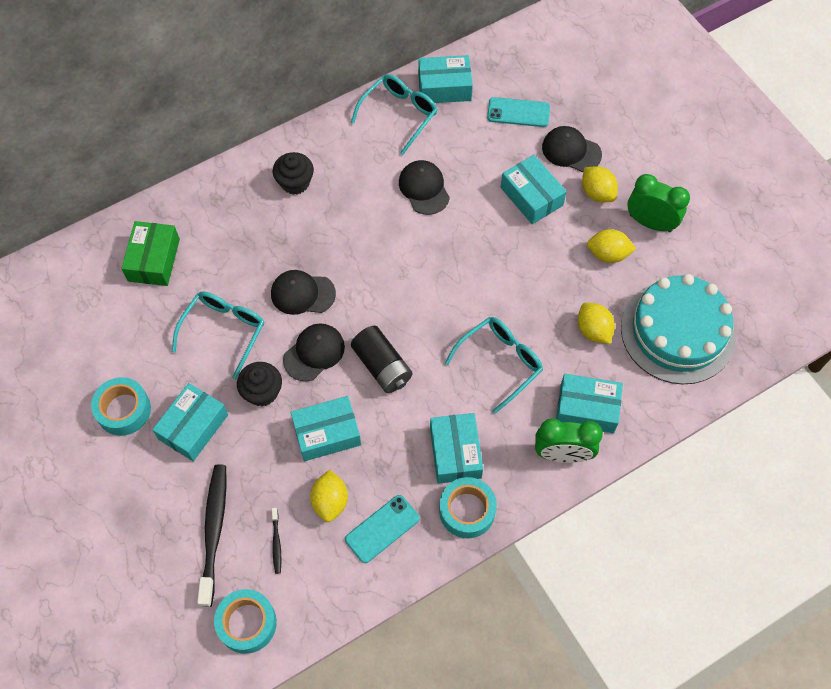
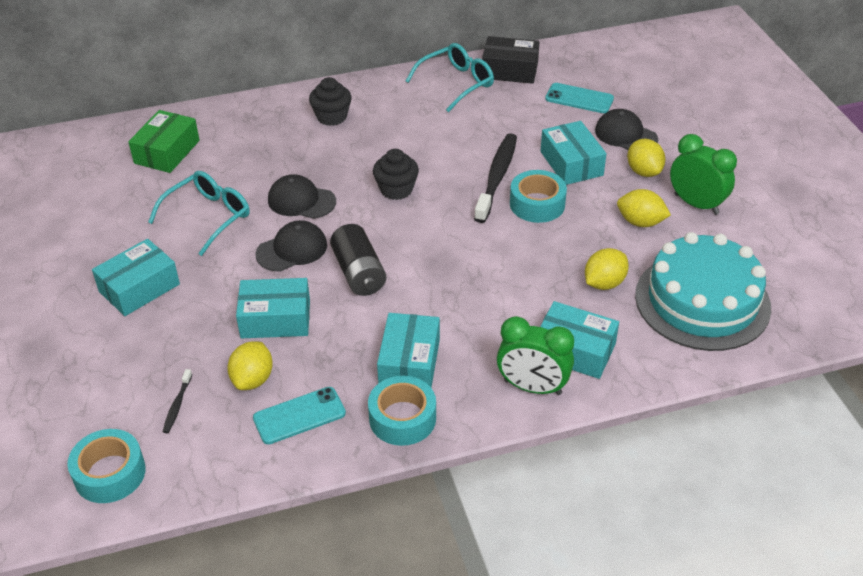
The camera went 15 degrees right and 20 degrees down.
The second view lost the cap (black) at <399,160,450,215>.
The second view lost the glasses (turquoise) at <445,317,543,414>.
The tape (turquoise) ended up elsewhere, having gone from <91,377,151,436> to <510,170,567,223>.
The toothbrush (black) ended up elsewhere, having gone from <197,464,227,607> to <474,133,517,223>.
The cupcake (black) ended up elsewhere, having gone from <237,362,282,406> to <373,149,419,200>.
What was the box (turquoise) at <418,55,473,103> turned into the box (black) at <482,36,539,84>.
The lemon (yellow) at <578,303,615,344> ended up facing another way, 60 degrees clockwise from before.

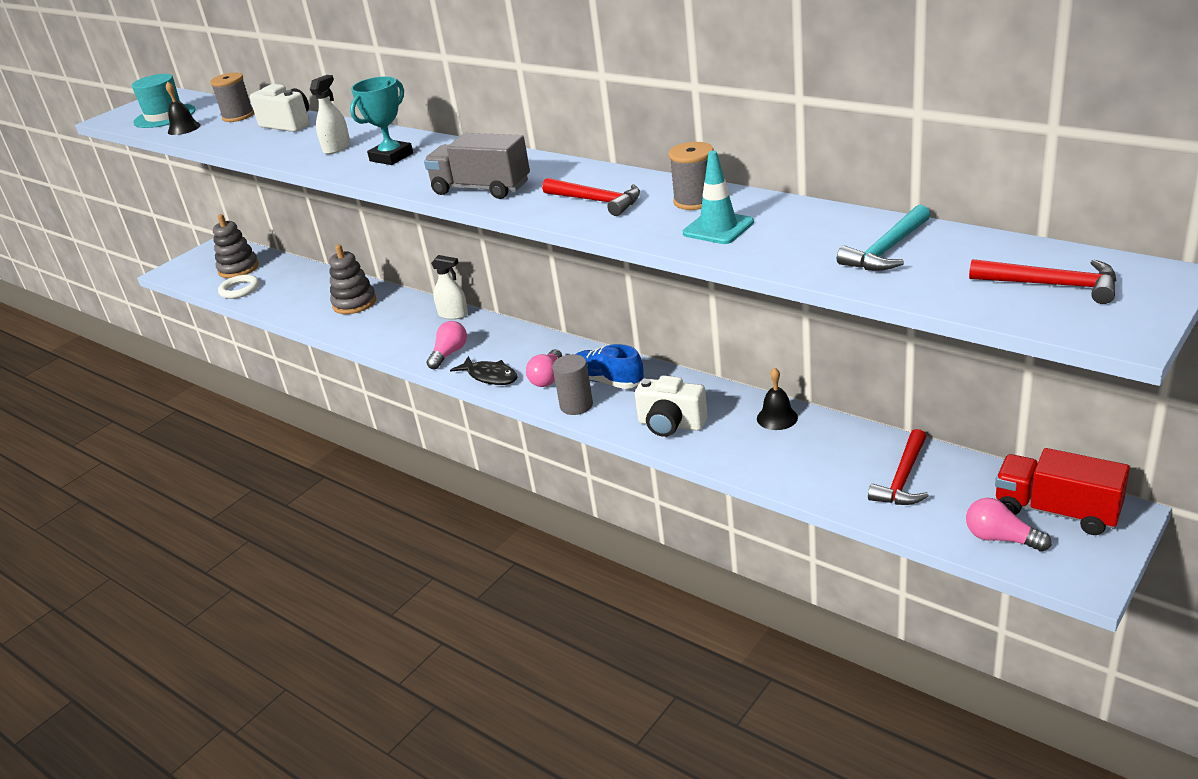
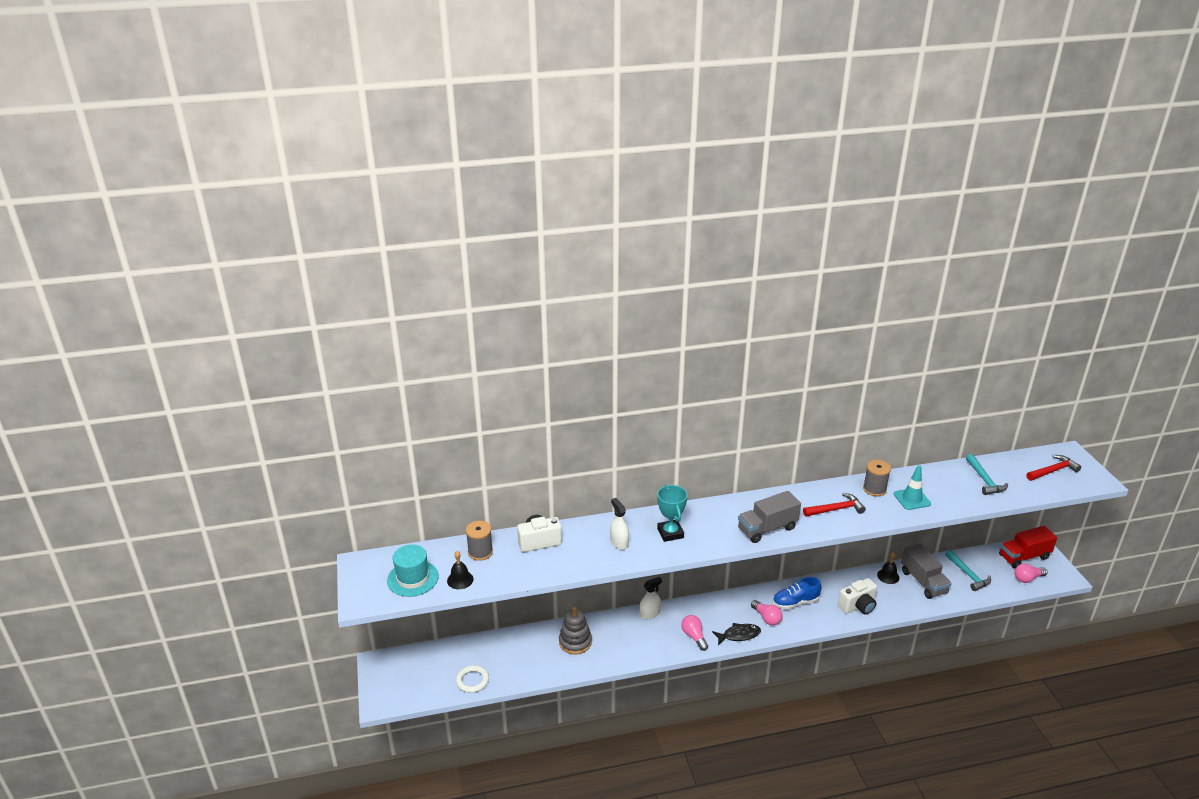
The camera went 55 degrees left and 0 degrees up.
The second view lost the stacking toy (grey) at <213,214,259,278>.
The second view lost the cylinder (grey) at <553,354,593,415>.
The second view gained the truck (grey) at <901,543,952,599>.
What was the hammer (red) at <868,429,929,505> turned into the hammer (turquoise) at <945,550,991,591>.

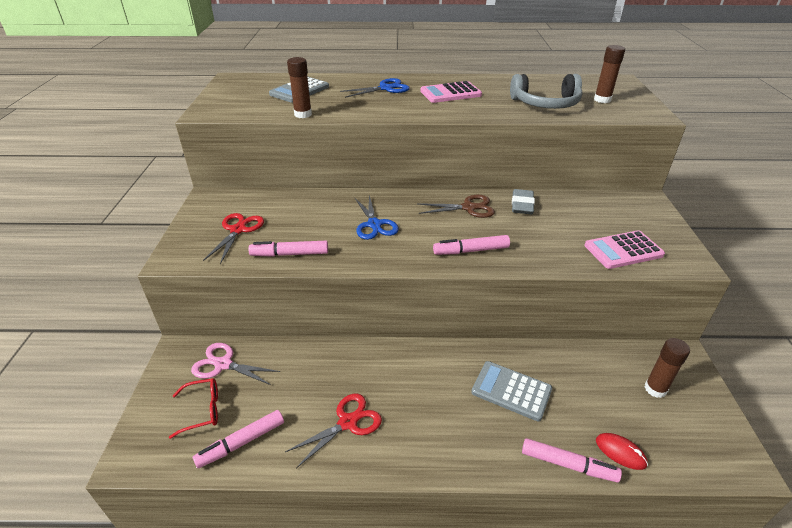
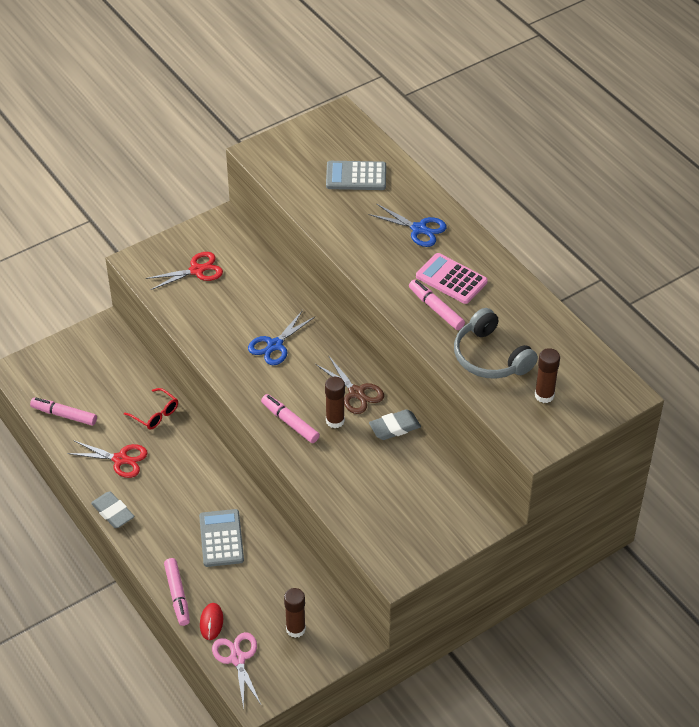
The camera went 55 degrees right and 10 degrees up.
The second view lost the calculator (pink) at <585,230,665,269>.
The second view gained the eraser (grey) at <91,491,135,528>.
The glasses (red) ended up elsewhere, having gone from <169,378,218,439> to <124,388,178,430>.
The scissors (pink) ended up elsewhere, having gone from <191,343,280,385> to <212,632,262,709>.
The marker (pink) ended up elsewhere, having gone from <248,241,328,257> to <409,279,465,330>.
The glue stick (brown) ended up elsewhere, having gone from <287,57,312,118> to <325,377,345,428>.

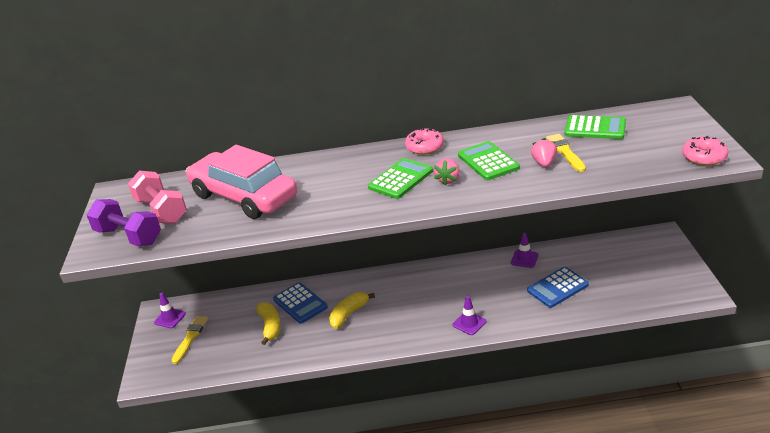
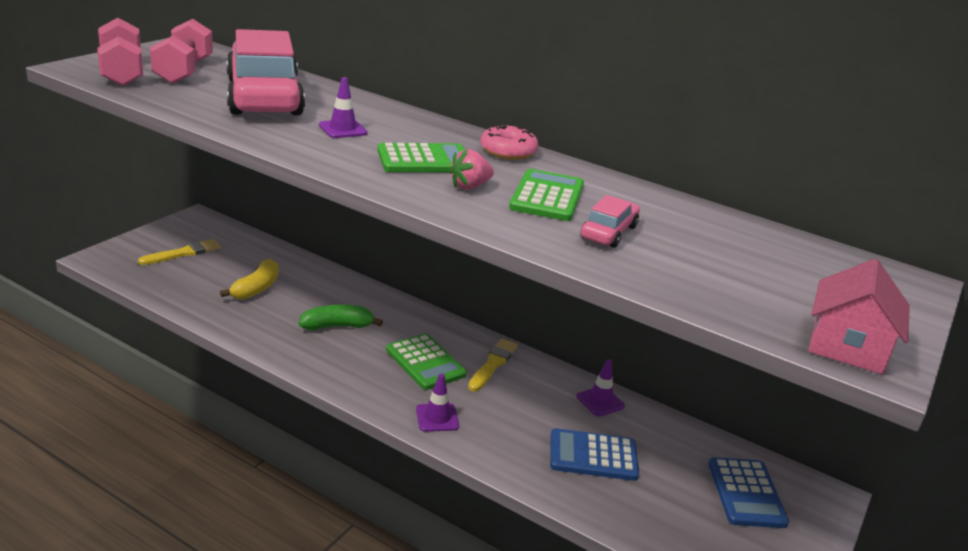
The camera went 30 degrees right and 5 degrees down.
The traffic cone (purple) ended up elsewhere, having gone from <154,293,186,328> to <319,77,368,138>.
The calculator (blue) ended up elsewhere, having gone from <273,282,328,324> to <708,457,789,528>.
The brush (yellow) ended up elsewhere, having gone from <546,134,586,172> to <468,339,518,392>.
The calculator (green) ended up elsewhere, having gone from <564,115,626,139> to <386,333,467,390>.
Where the strawberry (pink) stood at <531,138,557,167>, the car (pink) came to stand at <580,195,640,248>.
Where the donut (pink) stood at <682,136,729,166>, the house (pink) came to stand at <809,259,910,374>.
What was the dumbbell (purple) at <87,199,161,246> turned into the dumbbell (pink) at <97,18,143,86>.
What was the banana (yellow) at <329,292,375,329> turned into the banana (green) at <299,305,383,331>.

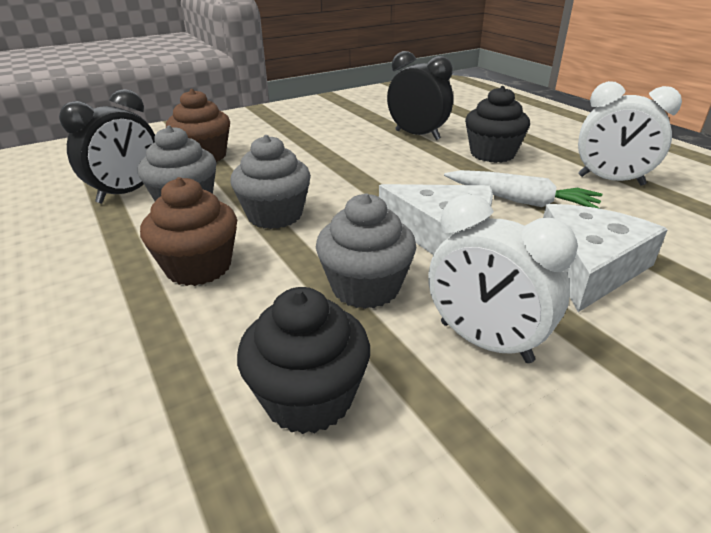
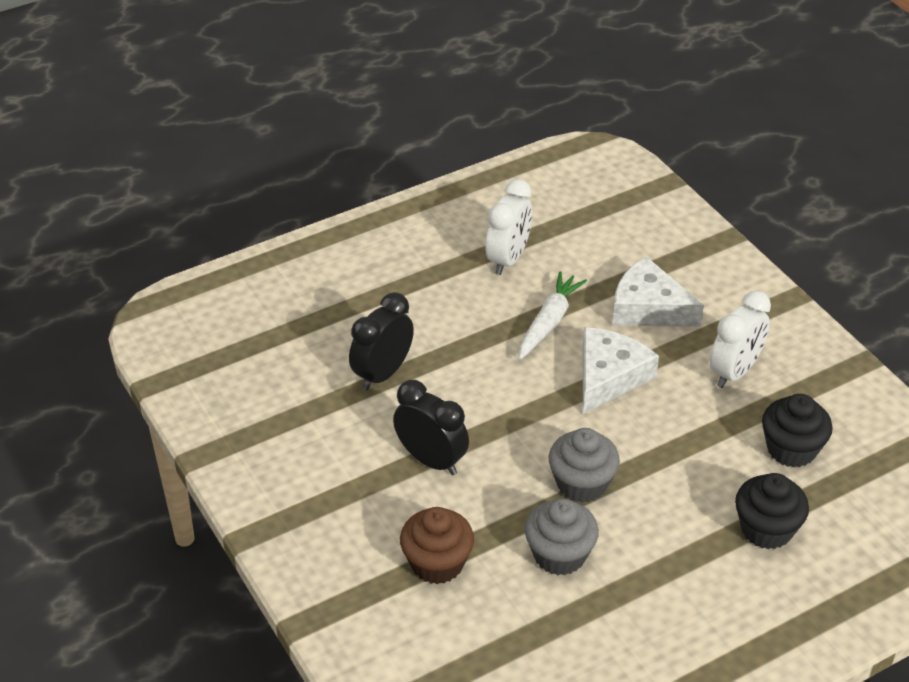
The camera went 90 degrees left and 10 degrees up.
The second view lost the cupcake (brown) at <140,177,237,286>.
The second view lost the cupcake (grey) at <316,194,416,309>.
The clock (black) ended up elsewhere, having gone from <59,89,155,204> to <393,380,469,475>.
The cupcake (black) ended up elsewhere, having gone from <465,86,530,163> to <735,473,809,549>.

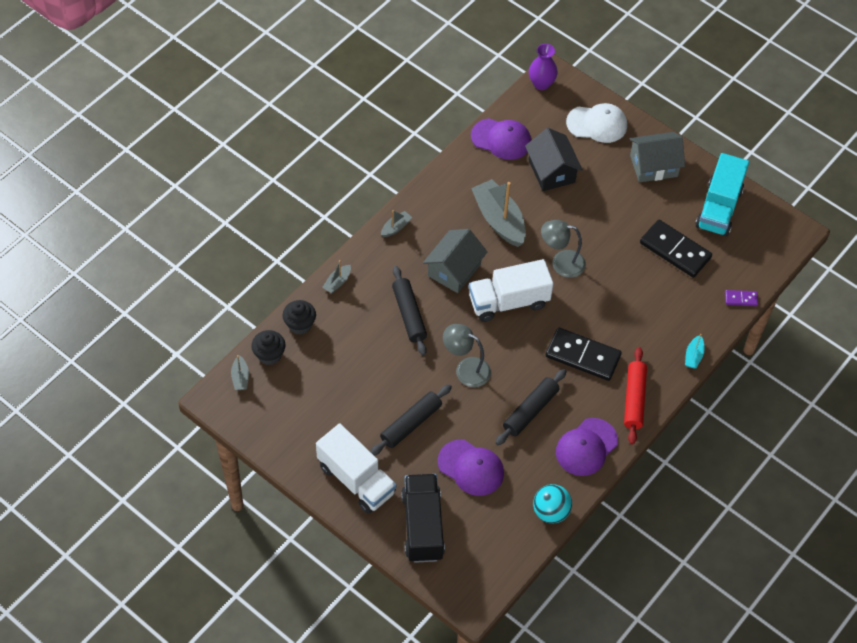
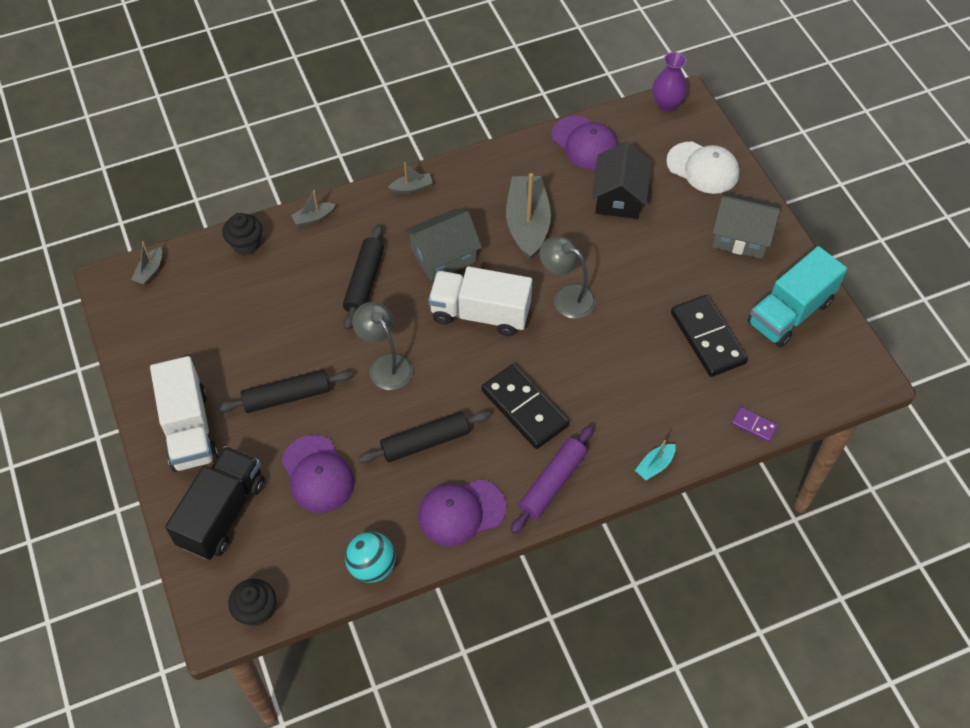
The camera went 30 degrees right and 0 degrees up.
The cupcake (black) ended up elsewhere, having gone from <251,330,286,365> to <228,579,276,626>.
What was the rolling pin (red) at <624,347,647,444> turned into the rolling pin (purple) at <511,425,594,534>.

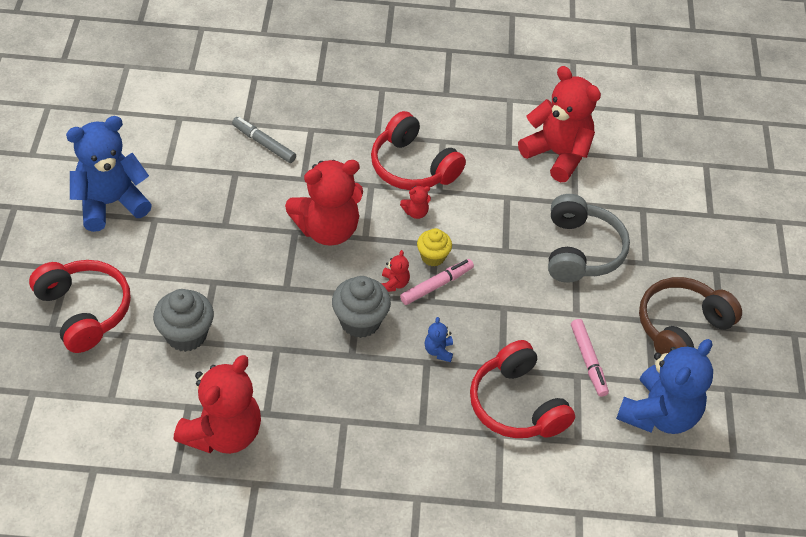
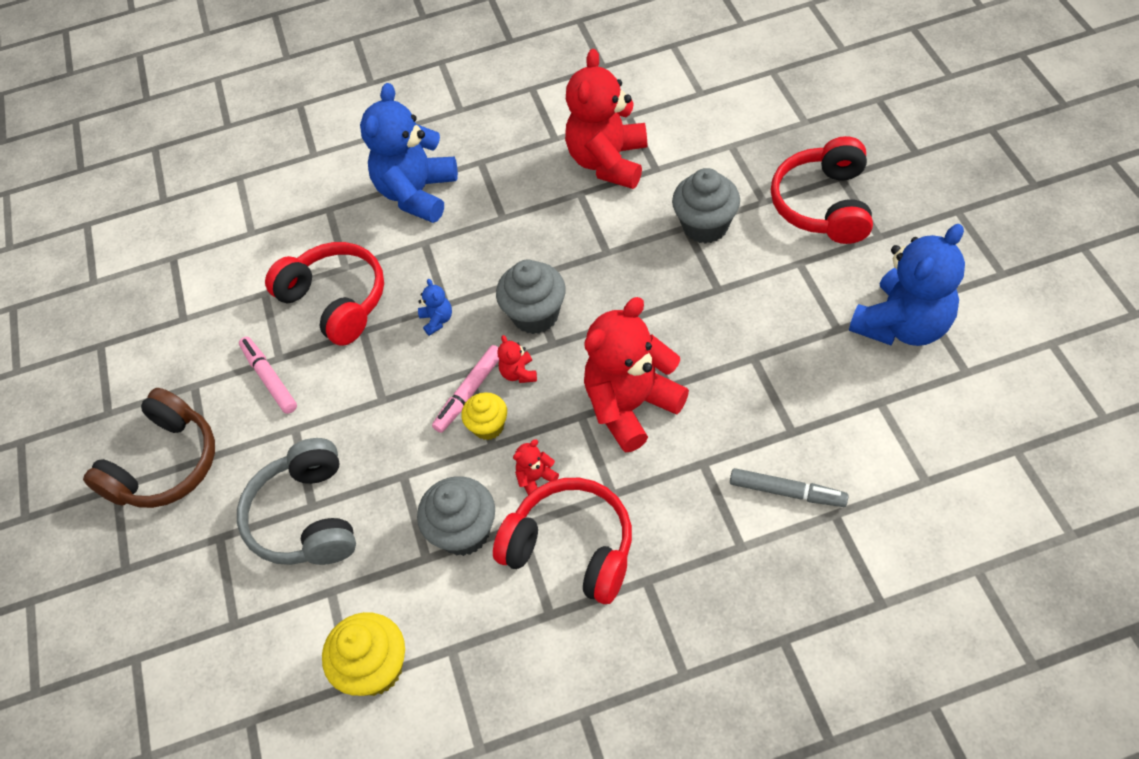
The camera went 170 degrees right and 5 degrees up.
The second view gained the cupcake (grey) at <417,476,495,556>.
The teddy bear (blue) ended up elsewhere, having gone from <616,339,713,434> to <360,83,458,223>.
Where the teddy bear (red) stood at <518,66,601,182>, the cupcake (yellow) came to stand at <322,612,405,696>.
The headphones (red) at <29,260,131,353> ended up facing another way, 60 degrees clockwise from before.

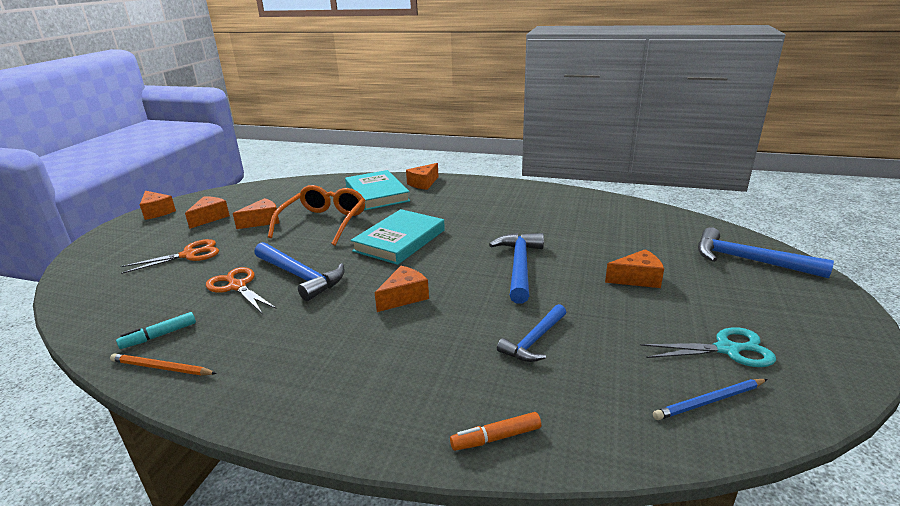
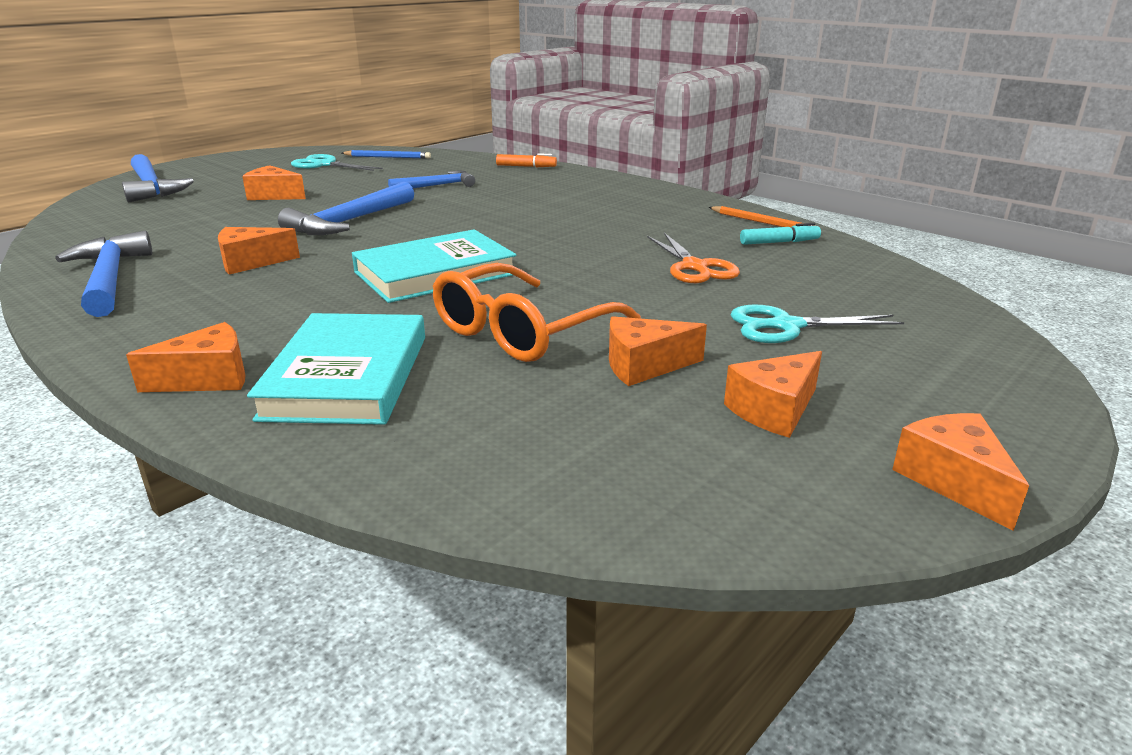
The camera went 155 degrees left and 0 degrees up.
The hammer (blue) ended up elsewhere, having gone from <254,242,345,301> to <55,231,152,317>.
The cheese (orange) ended up elsewhere, having gone from <375,266,429,312> to <218,227,300,275>.
What was the scissors (orange) at <120,239,219,274> turned into the scissors (turquoise) at <731,305,904,343>.

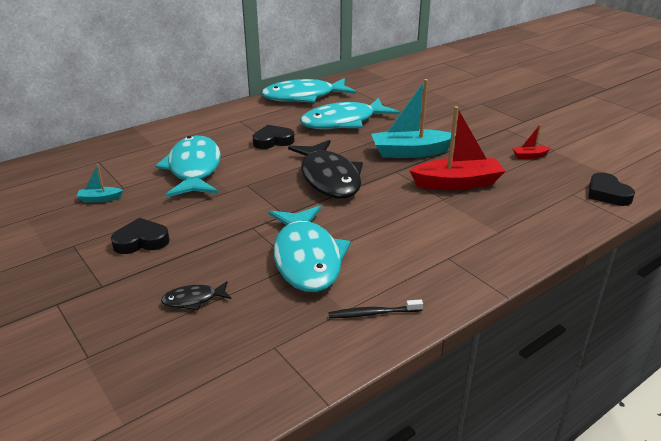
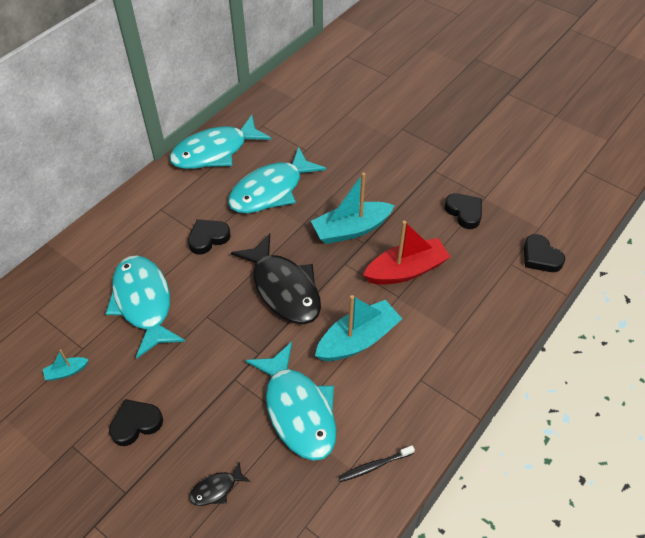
The camera went 15 degrees left and 20 degrees up.
The second view gained the boat (turquoise) at <315,295,402,361>.
Where the boat (red) stood at <512,124,551,159>, the heart (black) came to stand at <445,193,482,229>.

